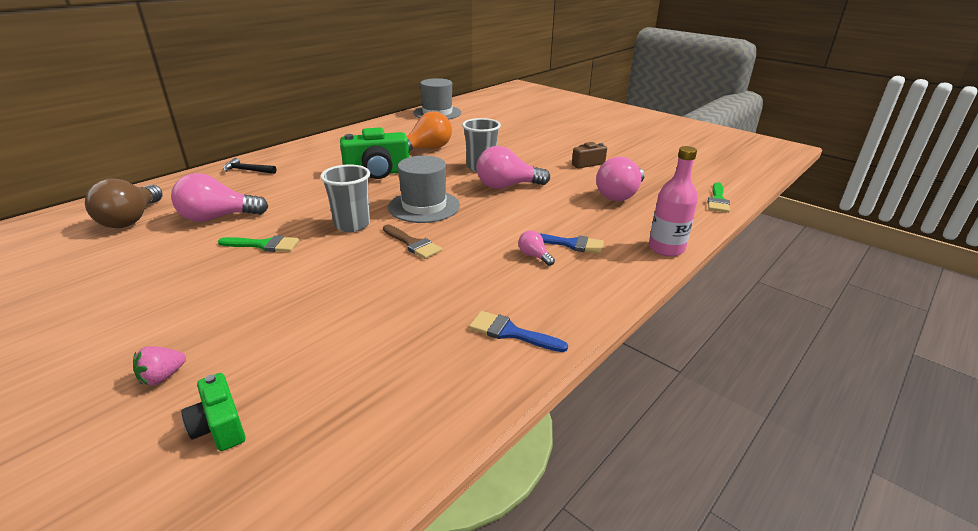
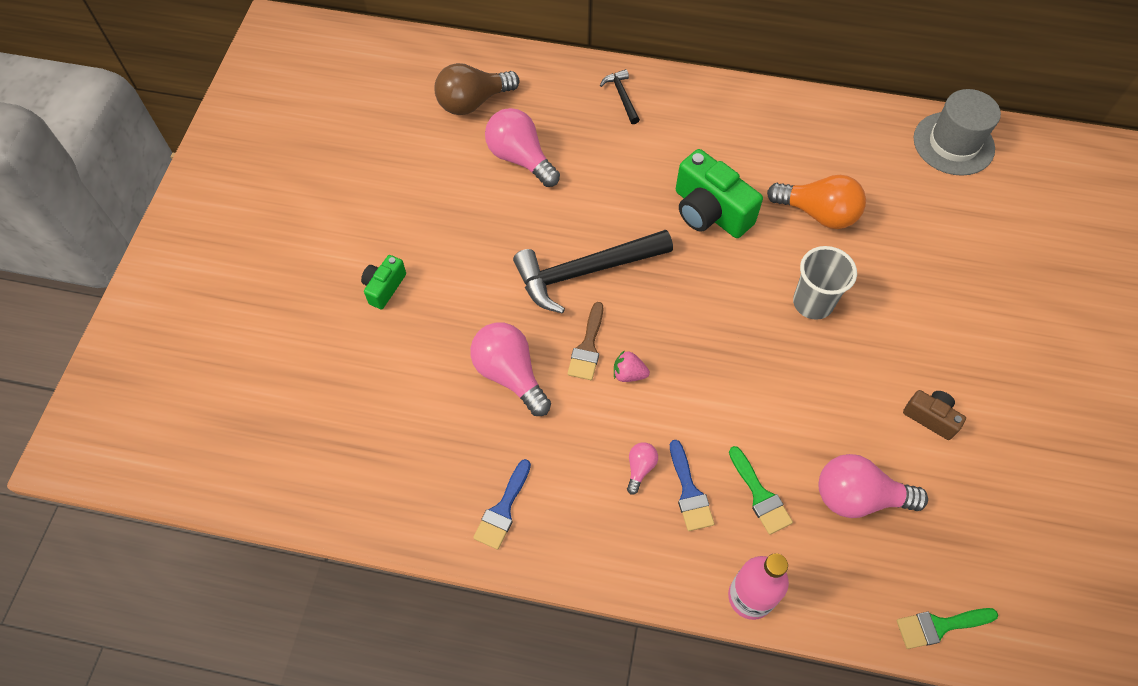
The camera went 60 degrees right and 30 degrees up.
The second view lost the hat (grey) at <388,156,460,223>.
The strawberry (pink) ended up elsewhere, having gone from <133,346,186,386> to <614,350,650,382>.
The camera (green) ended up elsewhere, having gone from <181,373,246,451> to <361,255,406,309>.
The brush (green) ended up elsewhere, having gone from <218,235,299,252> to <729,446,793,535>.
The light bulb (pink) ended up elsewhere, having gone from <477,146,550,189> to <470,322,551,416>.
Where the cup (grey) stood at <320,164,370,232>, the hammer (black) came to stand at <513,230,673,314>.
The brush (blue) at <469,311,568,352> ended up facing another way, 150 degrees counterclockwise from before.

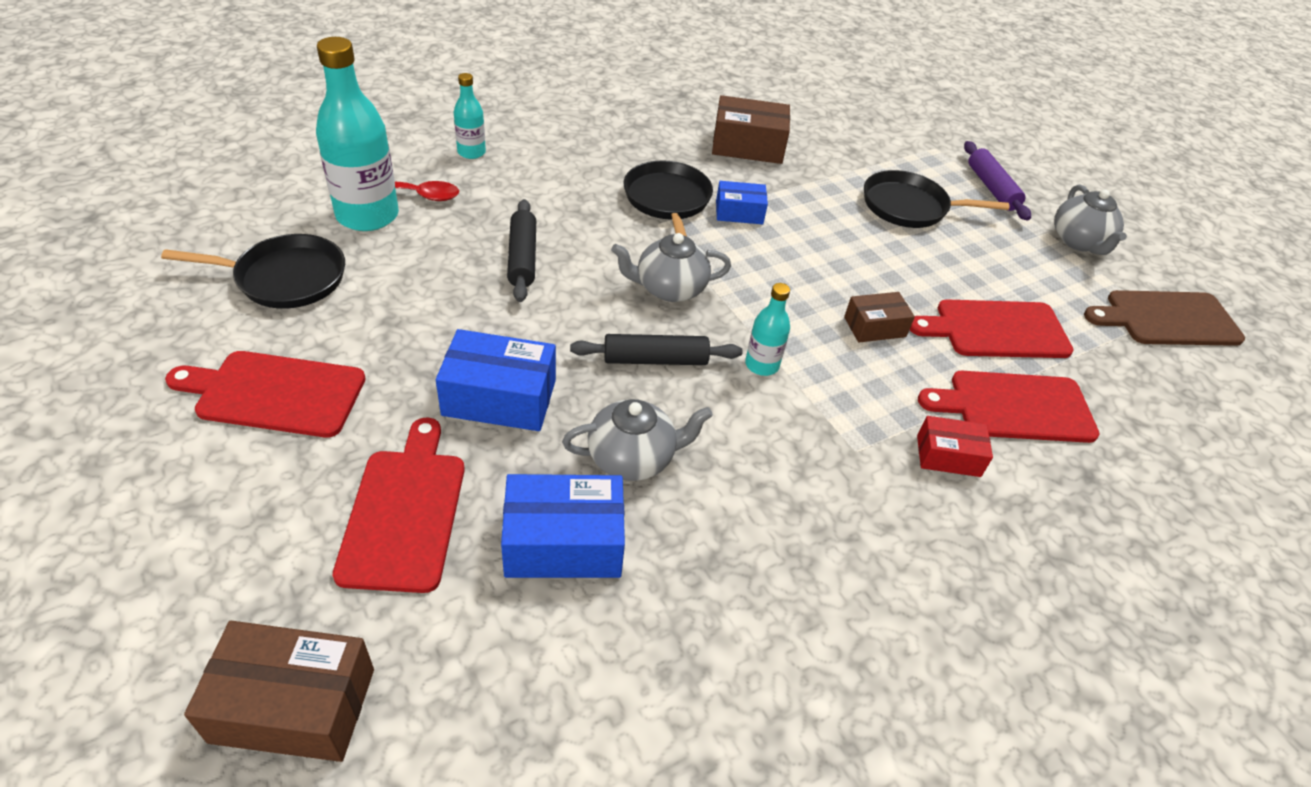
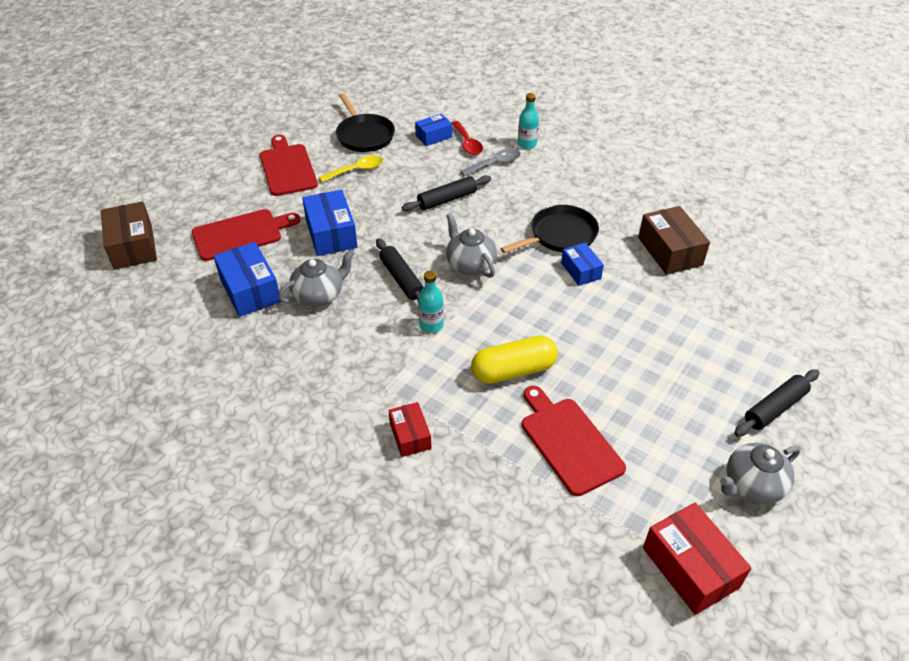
The camera went 70 degrees right and 0 degrees up.
The second view lost the pan (black) at <864,170,1009,228>.
The second view lost the cutting board (red) at <918,371,1099,443>.
The second view gained the spoon (yellow) at <319,155,383,182>.
The second view gained the spoon (grey) at <460,148,520,176>.
Where the bottle (turquoise) stood at <316,37,399,231>, the box (blue) came to stand at <415,114,452,146>.
Where the box (brown) stood at <844,292,915,342>, the capsule (yellow) came to stand at <471,336,558,384>.
Where the cutting board (brown) stood at <1084,290,1245,346>, the box (red) came to stand at <643,503,752,615>.
What was the rolling pin (purple) at <964,141,1031,221> turned into the rolling pin (black) at <734,369,819,437>.
The teapot (grey) at <562,399,713,481> ended up facing another way, 90 degrees counterclockwise from before.

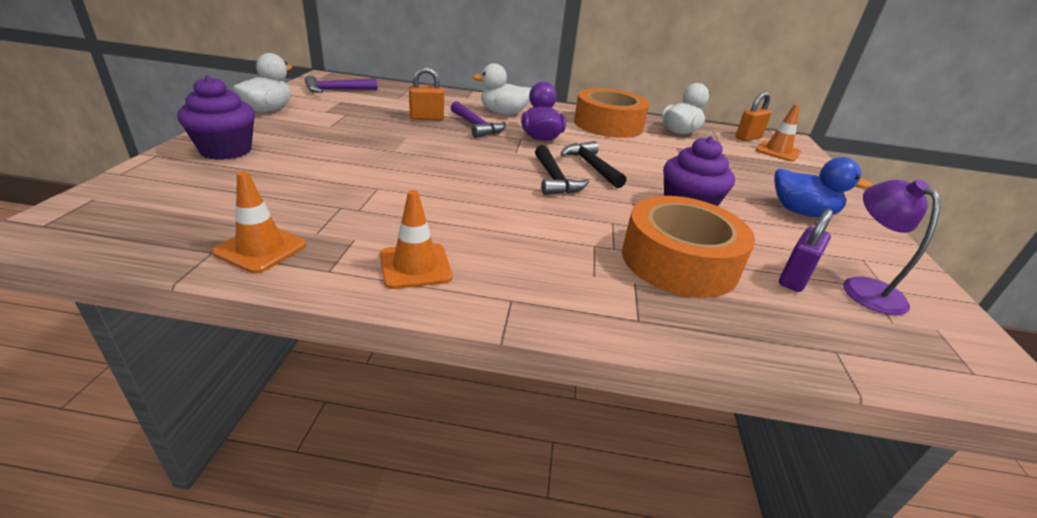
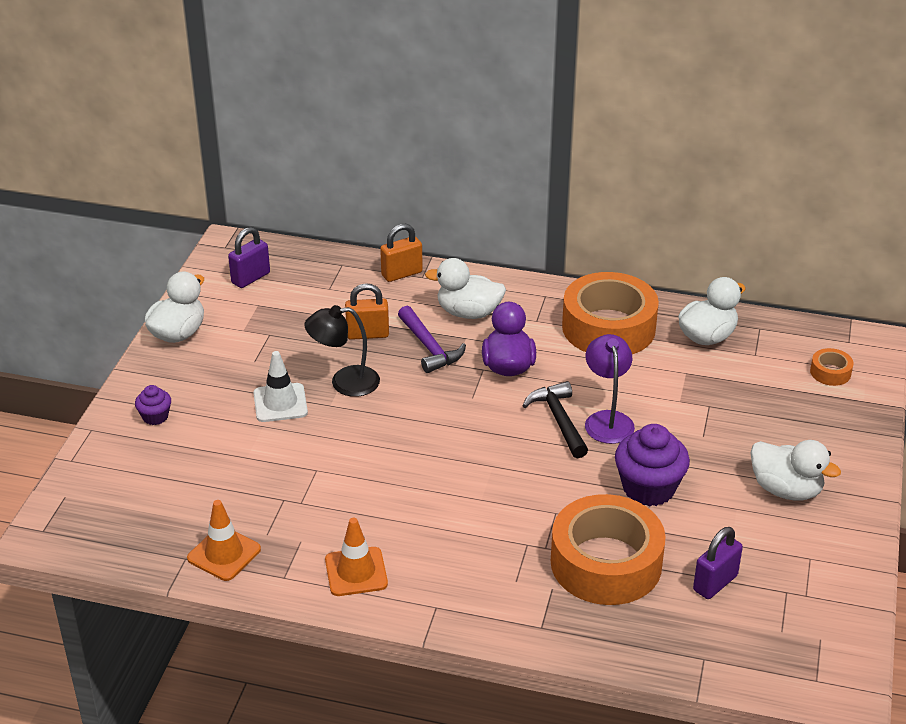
The camera went 10 degrees right and 5 degrees up.
The second view lost the hammer (black) at <535,145,589,195>.
The second view gained the traffic cone (white) at <253,351,308,422>.
The second view gained the lamp (black) at <304,305,380,397>.
The padlock (orange) ended up elsewhere, having gone from <736,92,772,141> to <380,224,423,282>.
The lamp (purple) ended up elsewhere, having gone from <843,179,941,315> to <585,334,635,444>.
Where the hammer (purple) stood at <305,75,378,93>, the padlock (purple) came to stand at <228,227,270,288>.
Where the traffic cone (orange) stood at <756,104,801,162>, the tape (orange) came to stand at <810,348,854,386>.
What was the duck (blue) at <774,157,873,217> turned into the duck (white) at <751,440,841,501>.
The size of the cupcake (purple) at <178,75,255,160> changed by a factor of 0.51.

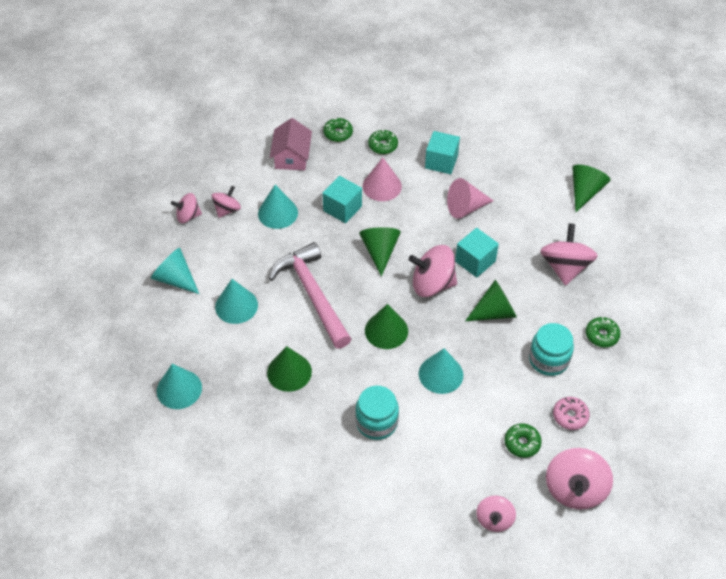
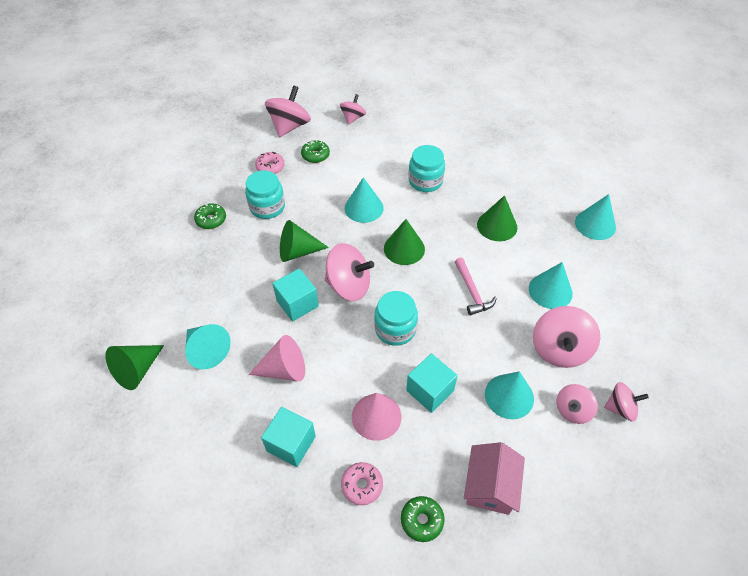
The camera went 170 degrees left and 0 degrees up.
The cone (turquoise) ended up elsewhere, having gone from <151,248,199,294> to <185,324,231,369>.
The spinning top (pink) ended up elsewhere, having gone from <540,223,598,286> to <533,306,600,368>.
Where the cone (green) stood at <359,227,401,276>, the jar (turquoise) came to stand at <375,291,418,346>.
What was the donut (green) at <368,130,398,154> turned into the donut (pink) at <341,462,383,505>.
The size of the hammer (pink) at <269,242,351,348> changed by a factor of 0.53.

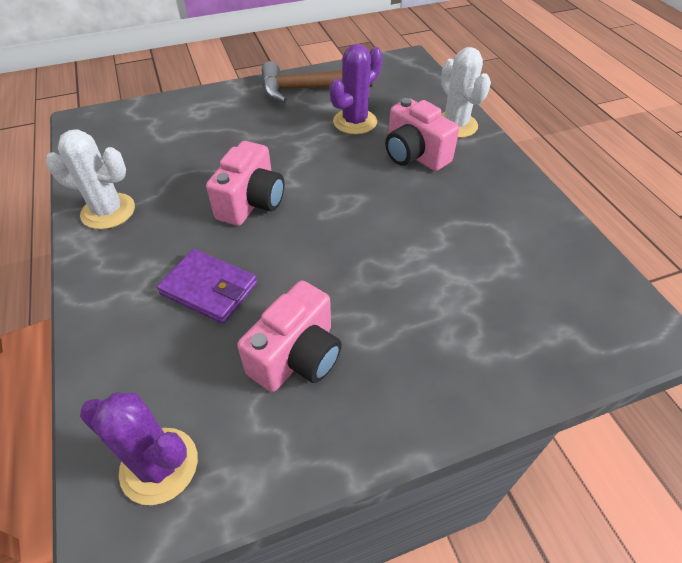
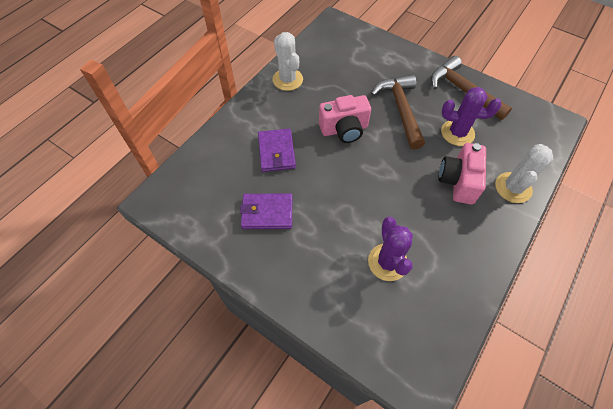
The camera went 55 degrees right and 10 degrees up.
The second view gained the hammer (brown) at <371,74,425,150>.
The cactus (purple) ended up elsewhere, having gone from <80,392,198,505> to <368,217,413,281>.
Where the camera (pink) stood at <237,281,342,392>, the wallet (purple) came to stand at <240,193,292,229>.

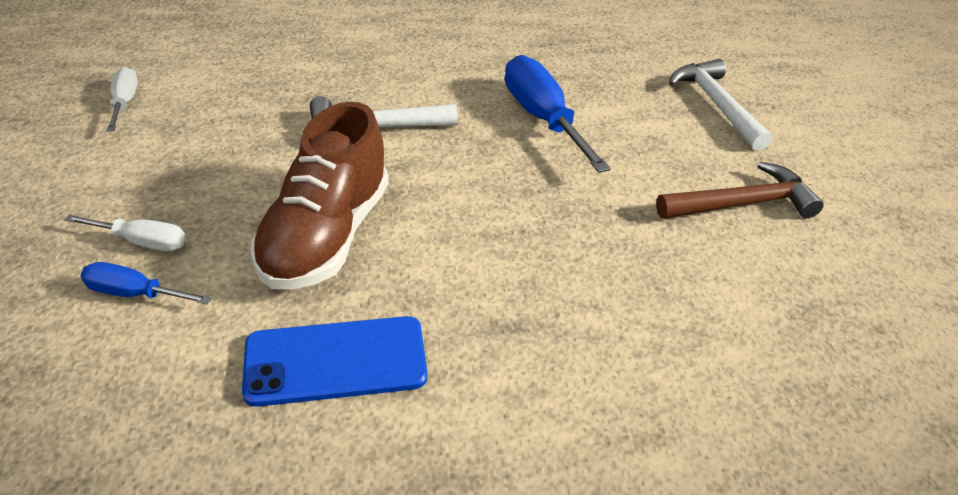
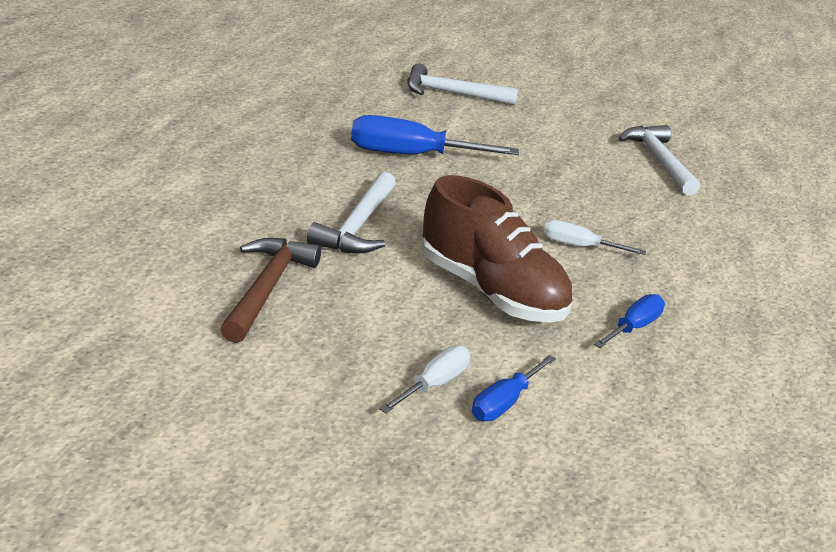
The camera went 65 degrees left and 10 degrees down.
The second view gained the hammer (white) at <618,125,700,195>.
The screwdriver (white) ended up elsewhere, having gone from <106,67,138,132> to <544,220,646,255>.
The hammer (brown) ended up elsewhere, having gone from <656,162,824,219> to <220,238,321,343>.
Where the phone (blue) stood at <242,316,427,407>, the screwdriver (blue) came to stand at <594,294,665,348>.

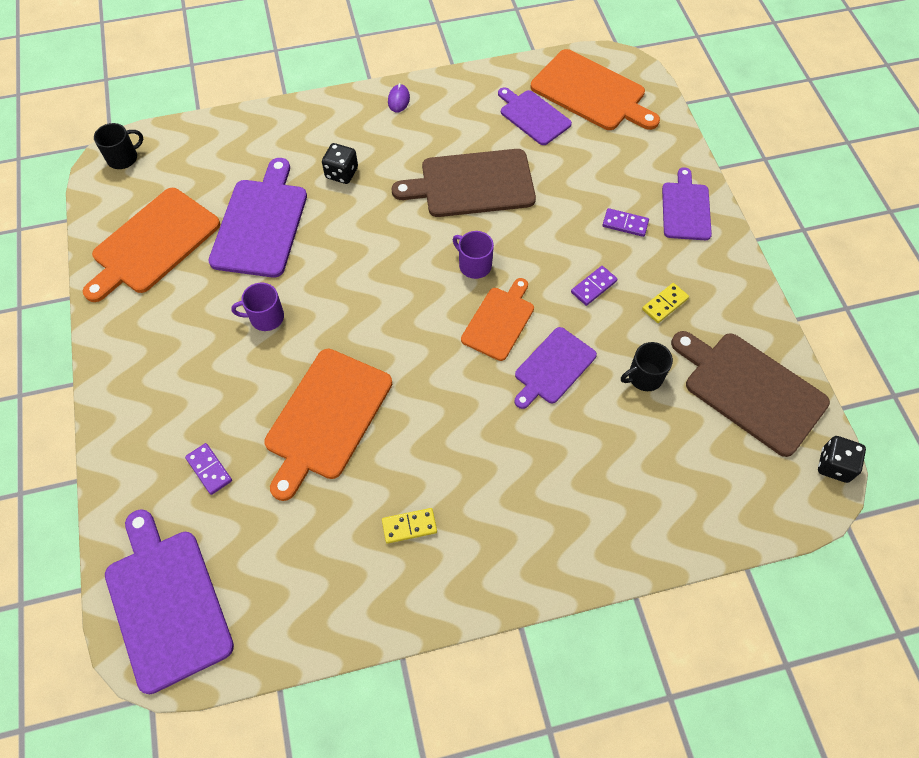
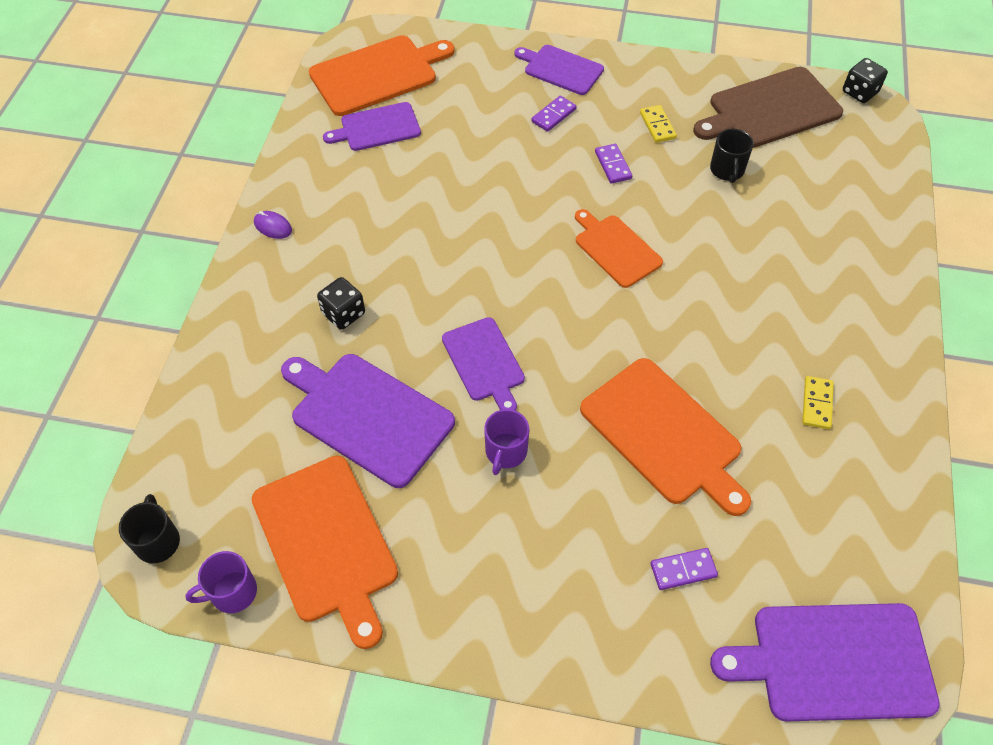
The camera went 65 degrees left and 5 degrees down.
The second view lost the cutting board (brown) at <392,149,536,217>.
The mug (purple) ended up elsewhere, having gone from <453,231,494,279> to <185,551,257,613>.
The cutting board (purple) ended up elsewhere, having gone from <514,327,597,409> to <442,317,525,411>.

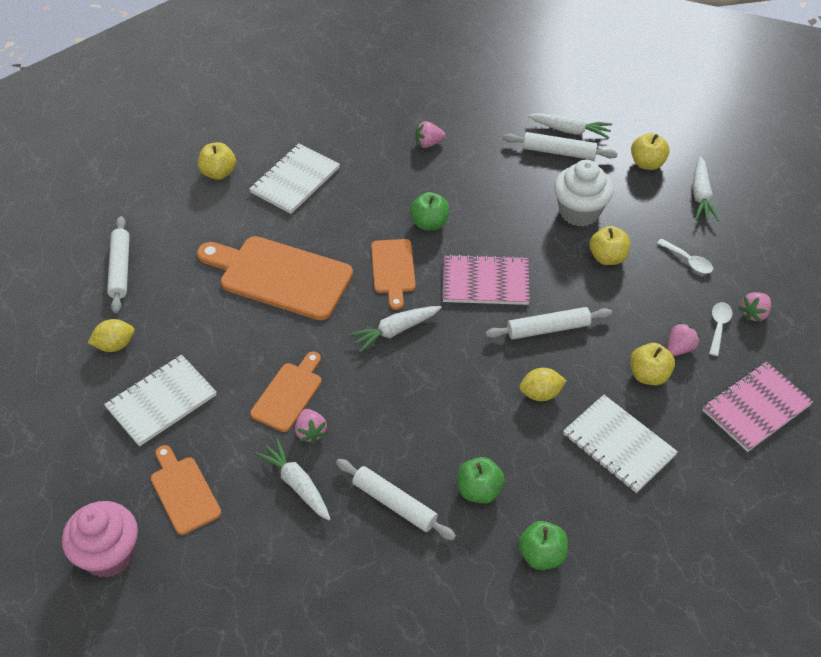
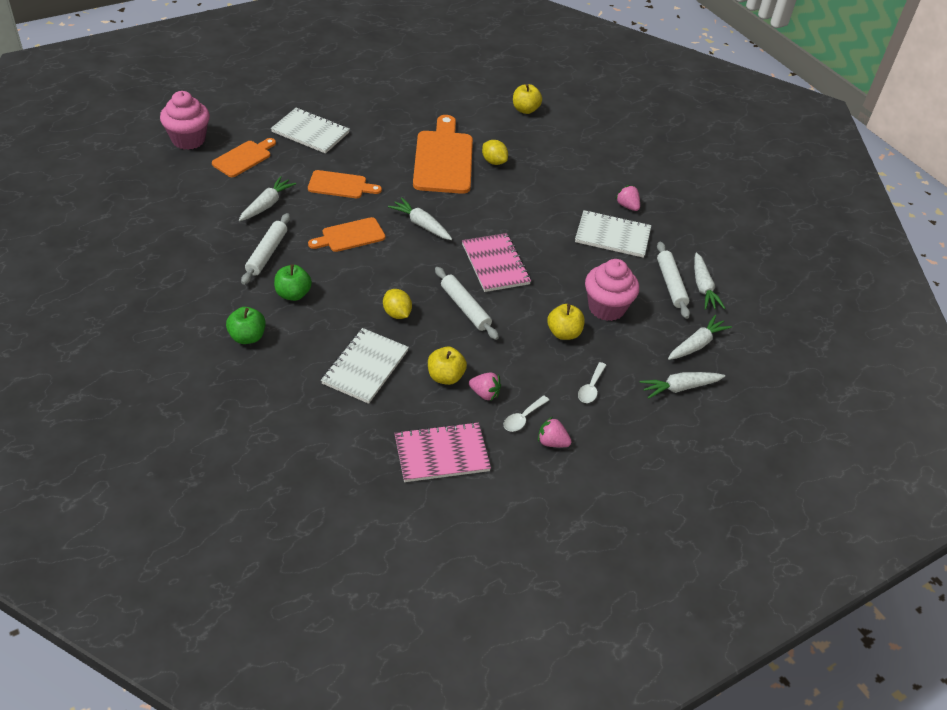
The camera went 65 degrees right and 5 degrees down.
The second view lost the rolling pin (white) at <107,216,130,313>.
The second view lost the strawberry (pink) at <295,409,327,444>.
The second view lost the apple (green) at <410,192,449,231>.
The lemon (yellow) ended up elsewhere, having gone from <88,319,135,352> to <482,140,508,165>.
The notebook (white) ended up elsewhere, having gone from <249,143,340,214> to <575,210,651,258>.
The cutting board (orange) ended up elsewhere, having gone from <371,239,416,310> to <308,217,385,252>.
Where the apple (yellow) stood at <631,133,670,170>, the carrot (white) came to stand at <668,315,732,360>.
What was the cupcake (white) at <554,160,614,227> turned into the cupcake (pink) at <585,259,639,321>.
The notebook (pink) at <703,362,813,452> ended up facing another way, 45 degrees counterclockwise from before.
The spoon (white) at <709,302,732,356> ended up facing another way, 135 degrees clockwise from before.

